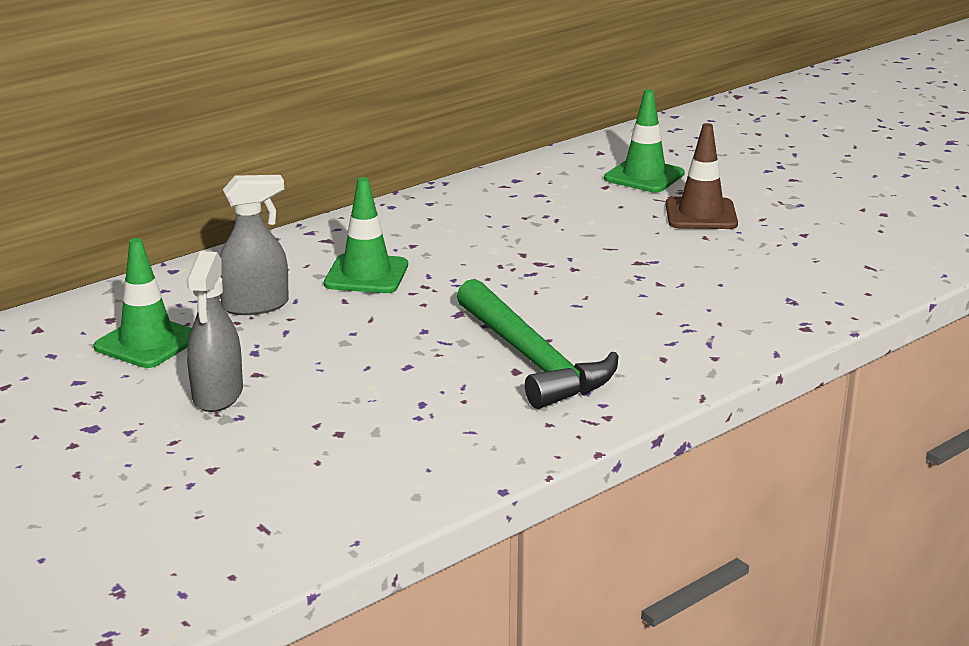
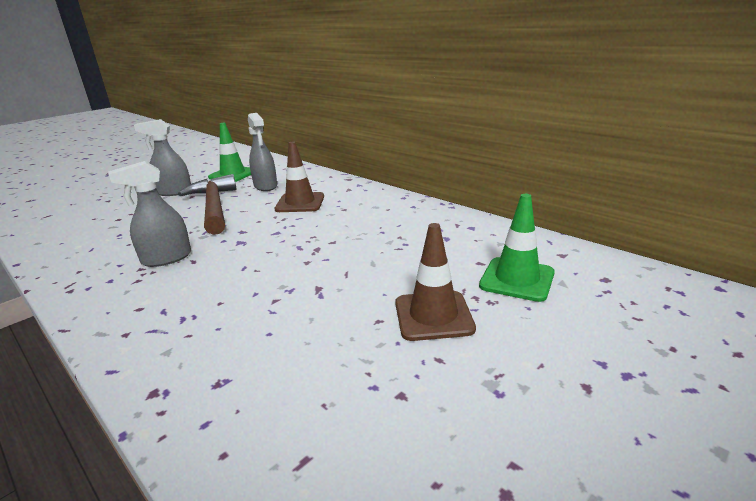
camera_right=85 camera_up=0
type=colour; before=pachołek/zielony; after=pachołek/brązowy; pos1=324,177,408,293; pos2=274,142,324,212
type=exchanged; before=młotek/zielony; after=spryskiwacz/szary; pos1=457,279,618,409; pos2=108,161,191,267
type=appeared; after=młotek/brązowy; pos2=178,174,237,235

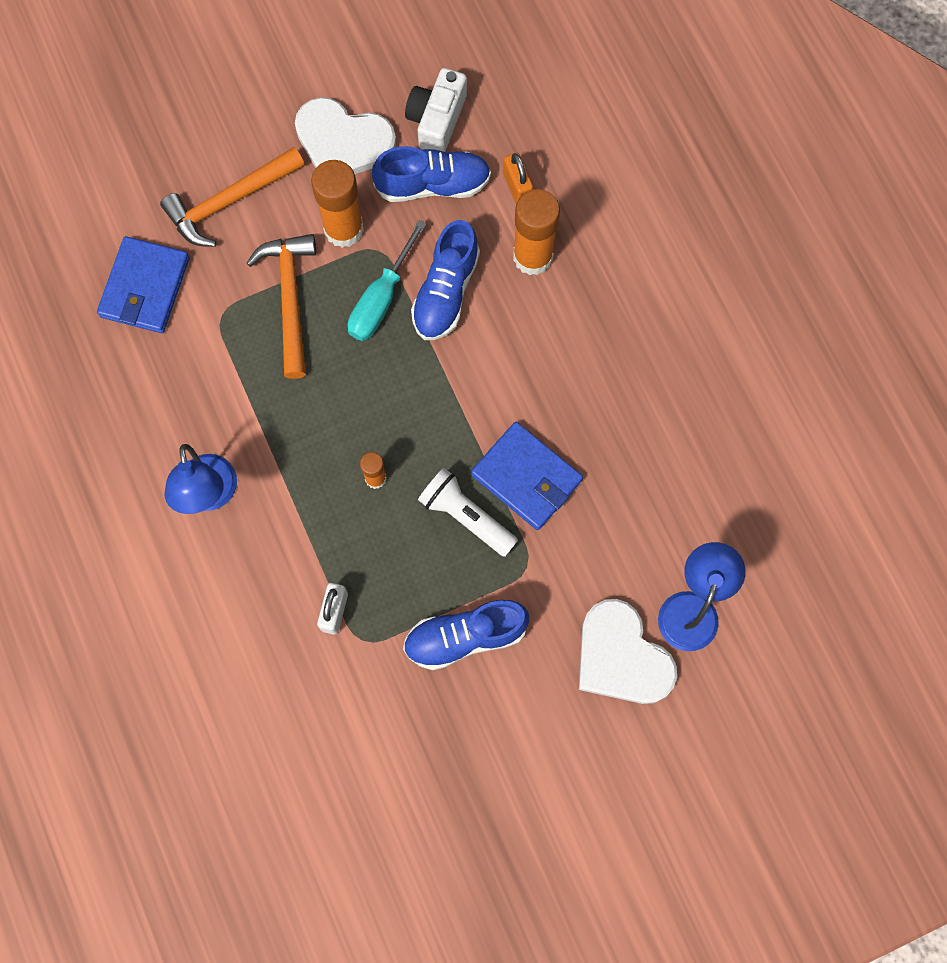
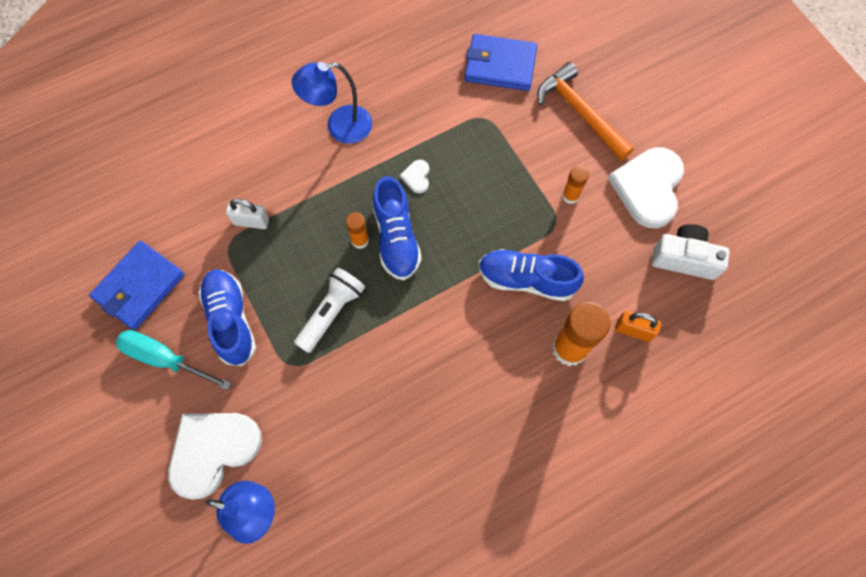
camera_right=85 camera_up=-5
type=relocated; before=but/niebieski; pos1=372,146,491,202; pos2=372,176,422,280
type=spun; before=kłódka/pomarańczowy; pos1=503,153,533,203; pos2=615,310,661,342; turn=45
type=size; before=klej w sztyfcie/pomarańczowy; pos1=311,160,364,248; pos2=562,166,589,204; scale=0.52
type=relocated; before=śrubokręt/turkusowy; pos1=348,220,427,341; pos2=116,330,231,390
type=missing; before=młotek/pomarańczowy; pos1=247,234,316,379
type=relocated; before=portfel/niebieski; pos1=471,422,583,530; pos2=89,241,185,330
type=appeared; after=serce/biały; pos2=400,160,429,193

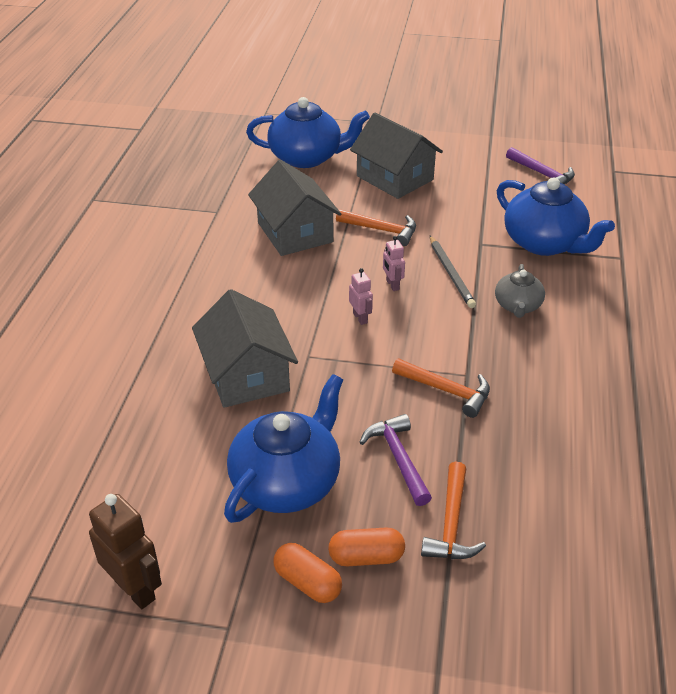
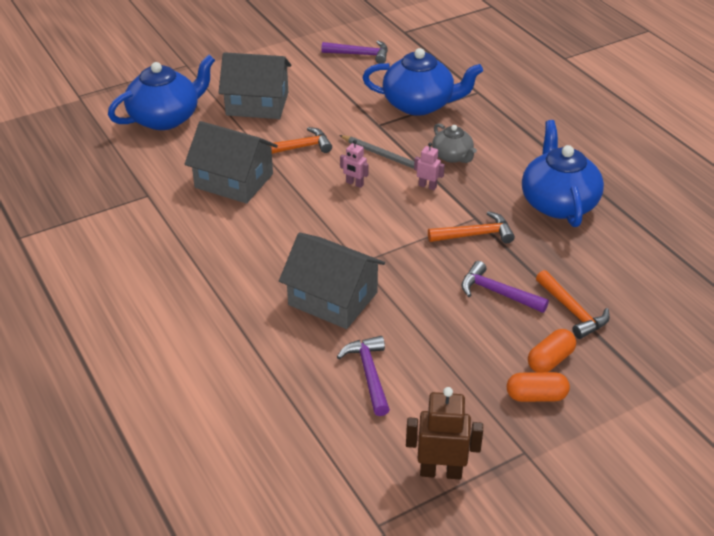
camera_right=-40 camera_up=0
type=relocated; before=robot/różowy; pos1=349,268,373,325; pos2=414,143,445,190
type=relocated; before=imbryk/niebieski; pos1=224,374,343,523; pos2=522,120,604,227
type=appeared; after=młotek/fioletowy; pos2=337,336,390,416

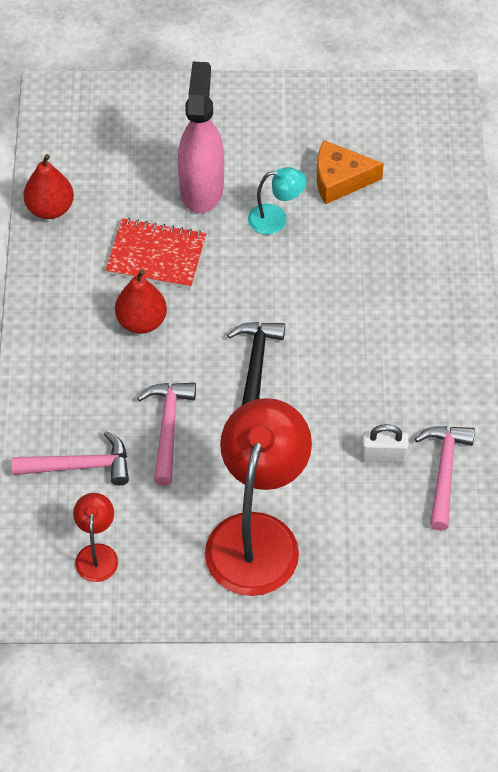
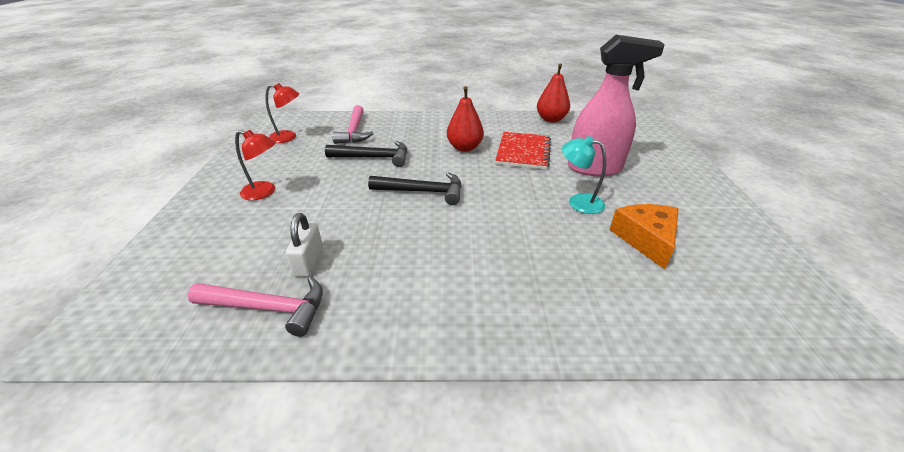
camera_right=90 camera_up=-20
type=spun; before=lampka/turkusowy; pos1=248,167,306,235; pos2=562,136,606,214; turn=120
type=colour; before=młotek/różowy; after=młotek/czarny; pos1=137,383,196,485; pos2=325,141,407,167
type=size; before=lampka/czerwony; pos1=205,398,312,596; pos2=235,130,276,200; scale=0.46

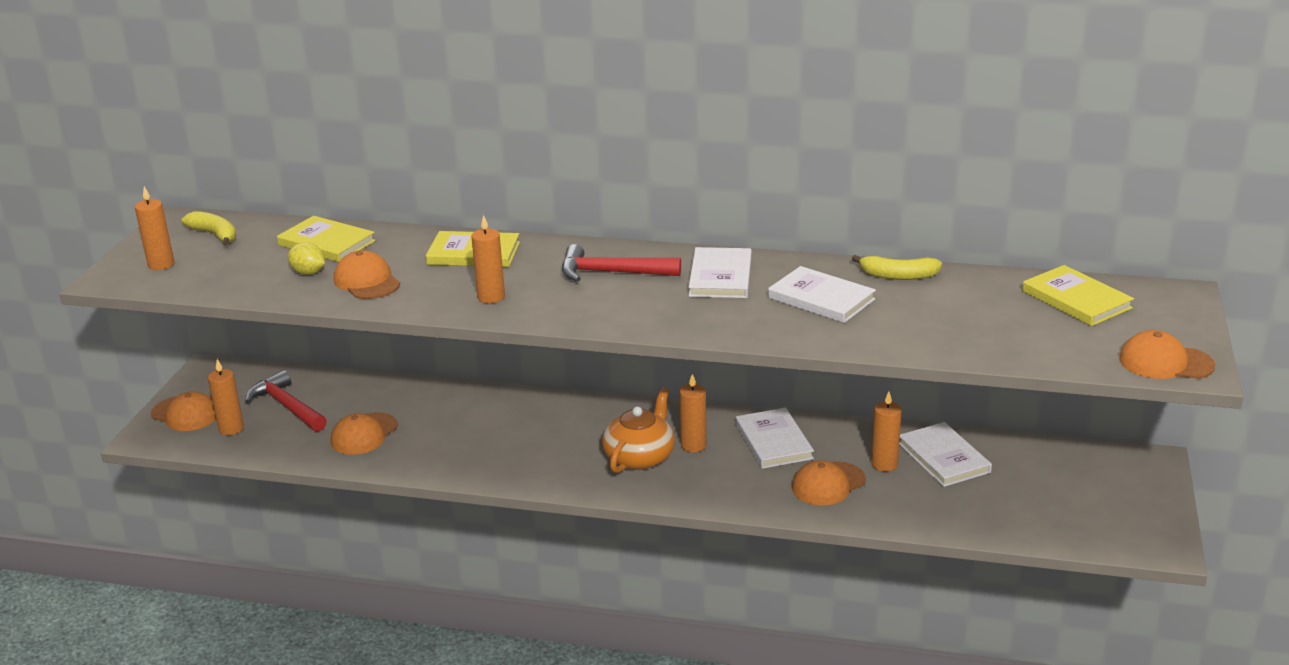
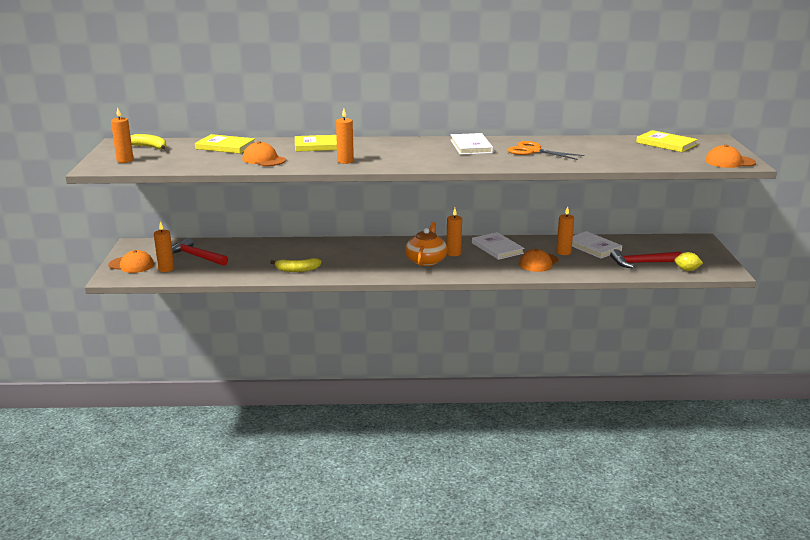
camera_right=-15 camera_up=-5
type=relocated; before=cytryna/żółty; pos1=288,242,325,275; pos2=675,252,703,271
type=relocated; before=młotek/czerwony; pos1=562,244,681,282; pos2=610,249,682,269
type=relocated; before=banan/żółty; pos1=852,255,942,280; pos2=270,258,322,272
type=exchanged; before=książka/biały; after=nożyczki/pomarańczowy; pos1=768,266,876,323; pos2=508,141,585,160
type=missing; before=czapka/pomarańczowy; pos1=331,412,398,455

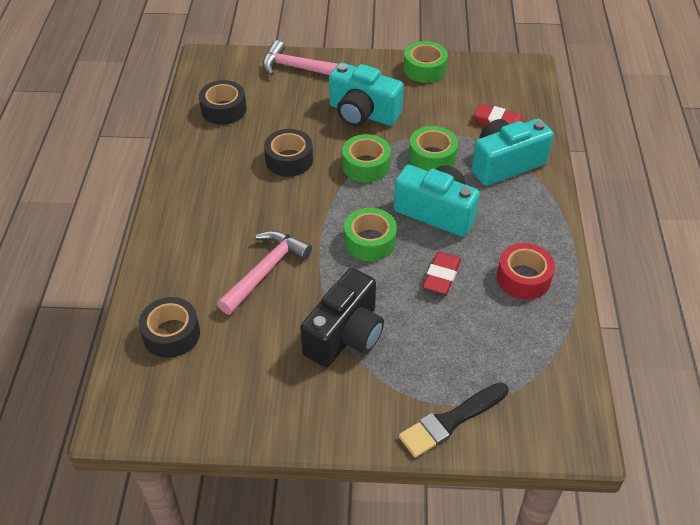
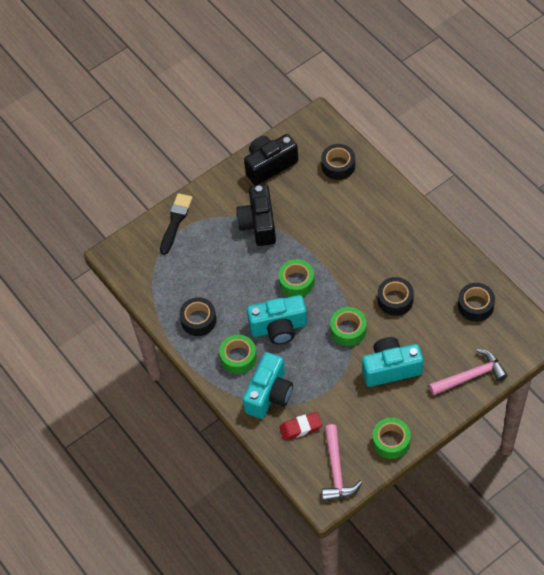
camera_right=145 camera_up=10
type=relocated; before=taśma klejąca/zielony; pos1=409,126,458,171; pos2=219,335,257,374
type=relocated; before=młotek/różowy; pos1=217,231,312,315; pos2=322,424,363,501
type=colour; before=taśma klejąca/czerwony; after=taśma klejąca/czarny; pos1=497,243,555,300; pos2=179,297,217,336
type=missing; before=gumka do mazania/czerwony; pos1=423,252,461,294
type=appeared; after=aparat fotograficzny/czarny; pos2=244,134,298,185

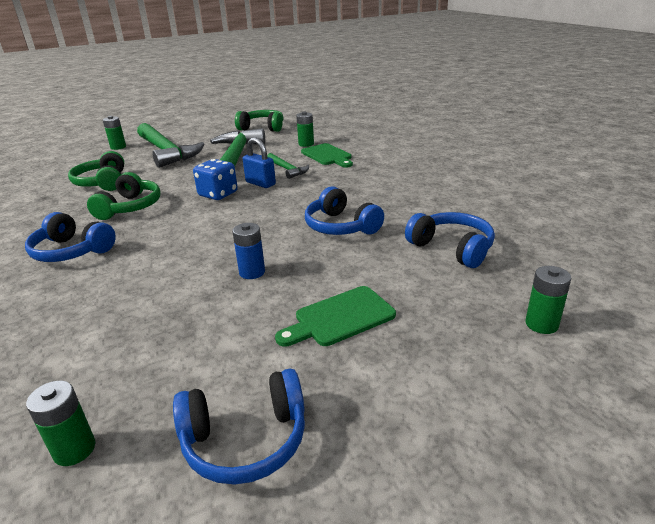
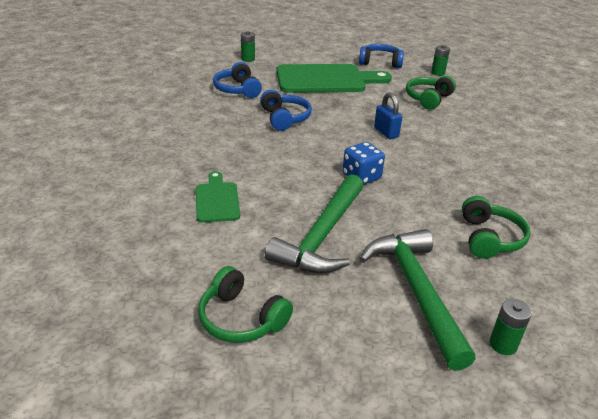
camera_right=-160 camera_up=5
type=missing; before=bateria/zielony; pos1=296,112,314,147
type=relocated; before=kłódka/niebieski; pos1=243,137,276,188; pos2=374,92,402,139
type=missing; before=młotek/zielony; pos1=267,153,309,179
type=relocated; before=słuchawki/zielony; pos1=87,172,161,220; pos2=406,76,456,110
type=missing; before=słuchawki/niebieski; pos1=25,212,116,262
type=missing; before=bateria/niebieski; pos1=232,223,265,279
type=size; before=deska do krojenia/zielony; pos1=275,286,396,347; pos2=277,64,392,93; scale=1.98

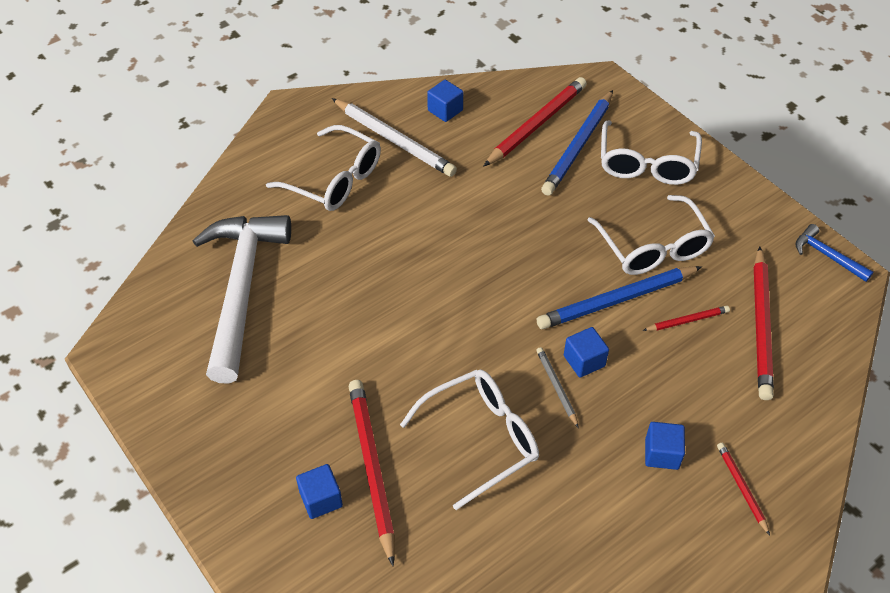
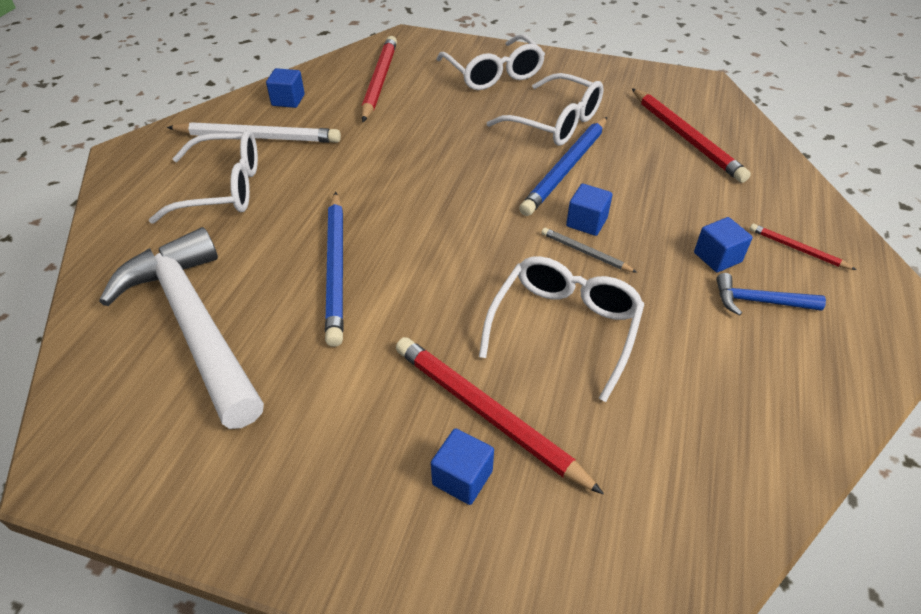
camera_right=-35 camera_up=-5
type=relocated; before=ołówek/niebieski; pos1=541,90,613,196; pos2=325,192,343,347
type=relocated; before=młotek/niebieski; pos1=796,224,873,282; pos2=716,273,826,316
type=missing; before=ołówek/czerwony; pos1=642,306,730,331

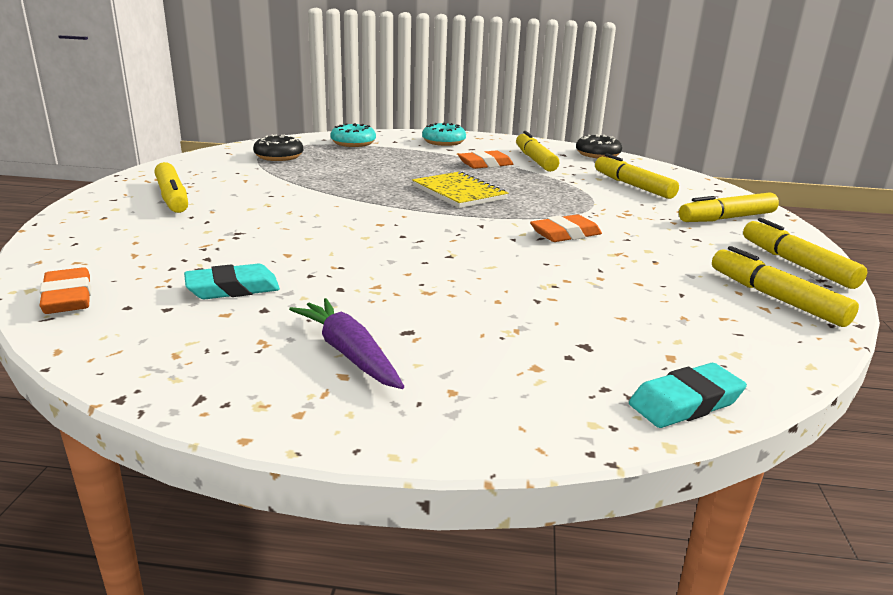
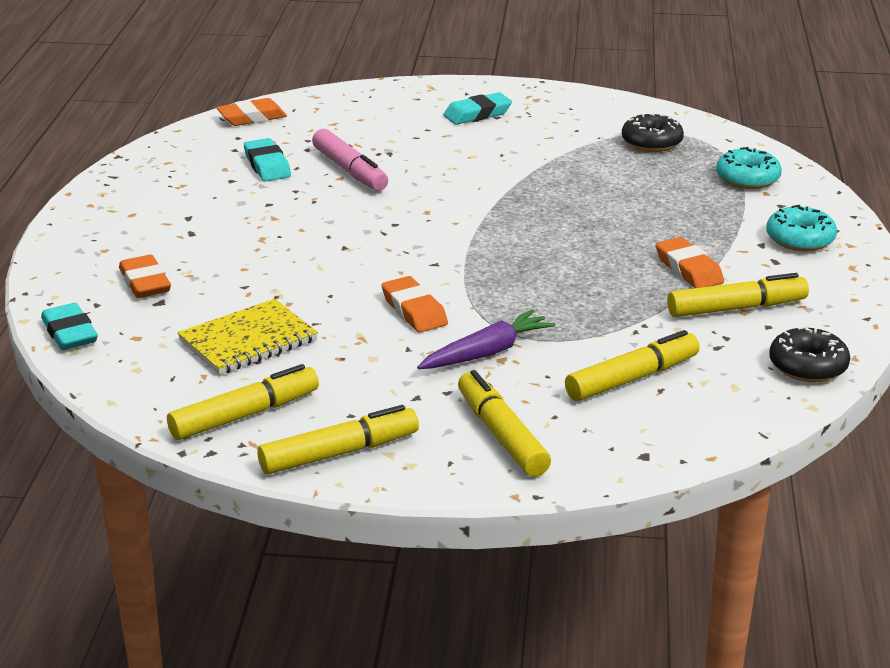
camera_right=90 camera_up=5
type=exchanged; before=flamaster/żółty; after=gumka do mazania/turkusowy; pos1=154,162,188,213; pos2=443,92,512,125
type=relocated; before=zeszyt/żółty; pos1=412,171,508,208; pos2=178,299,318,375
type=relocated; before=marchewka/fioletowy; pos1=289,298,404,389; pos2=417,309,556,369
type=appeared; after=flamaster/różowy; pos2=312,129,388,191
type=appeared; after=gumka do mazania/pomarańczowy; pos2=119,255,171,298

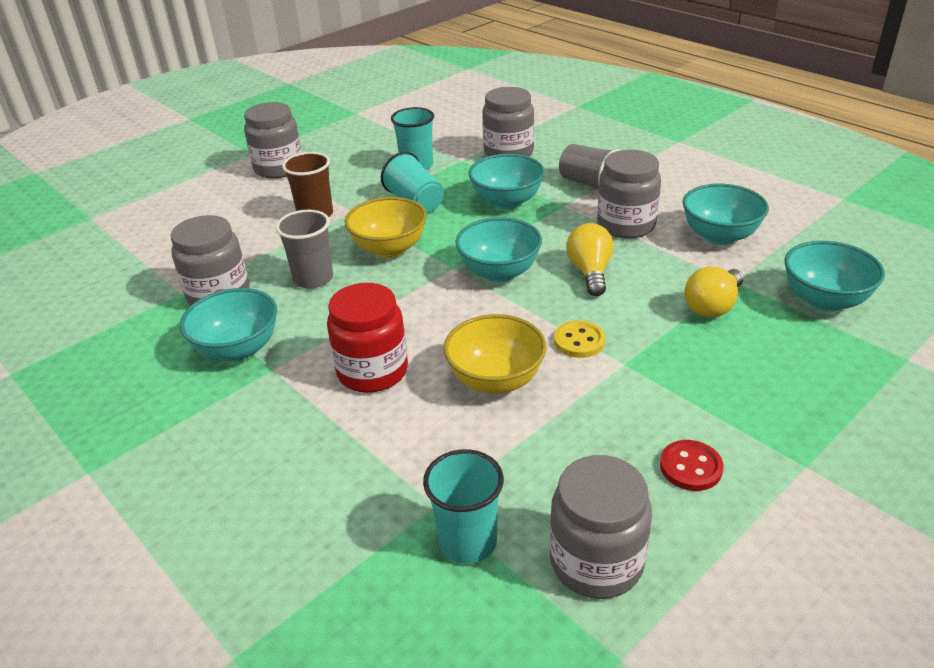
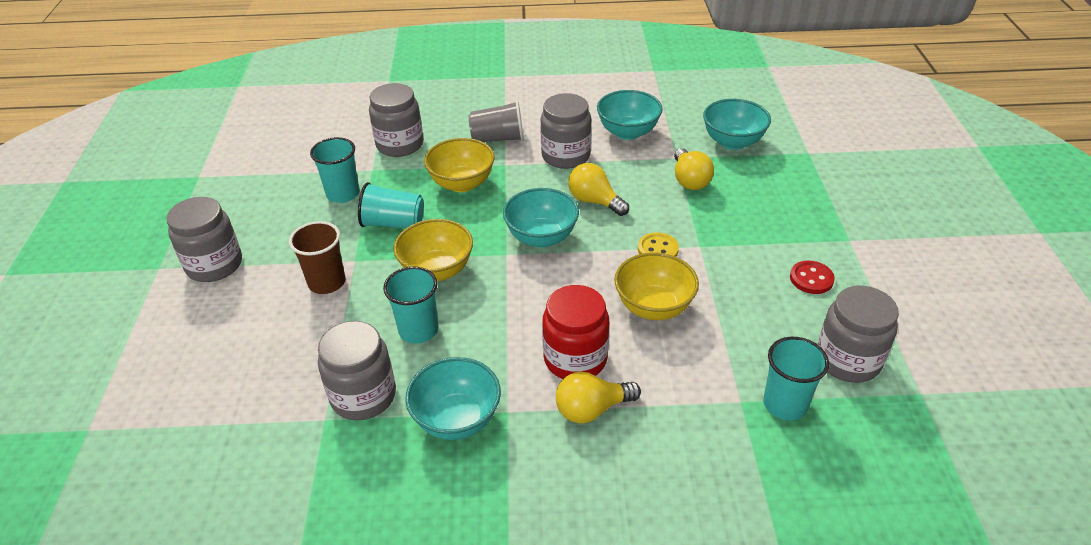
camera_right=-50 camera_up=5
type=colour; before=miska/turkusowy; after=miska/żółty; pos1=468,154,545,210; pos2=424,138,495,192
type=colour; before=szklanka/szary; after=szklanka/turkusowy; pos1=275,210,333,289; pos2=383,267,438,344
type=appeared; after=żarówka/żółty; pos2=556,372,641,424

